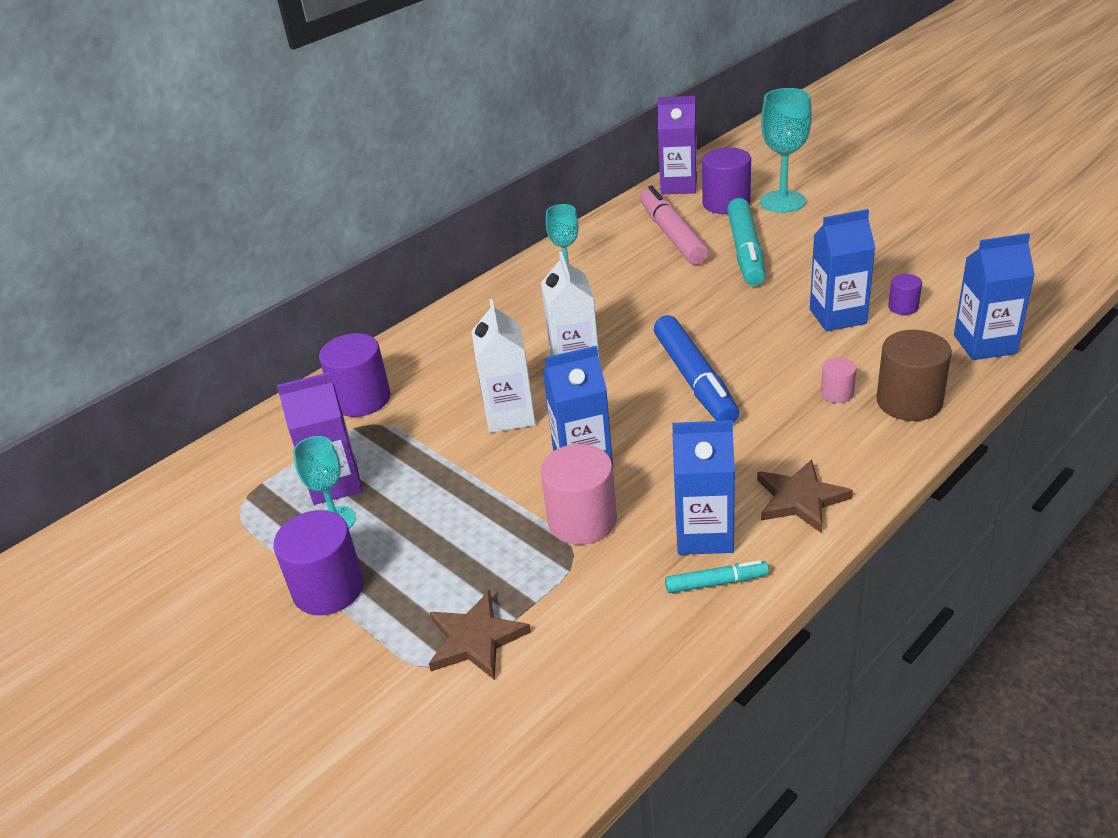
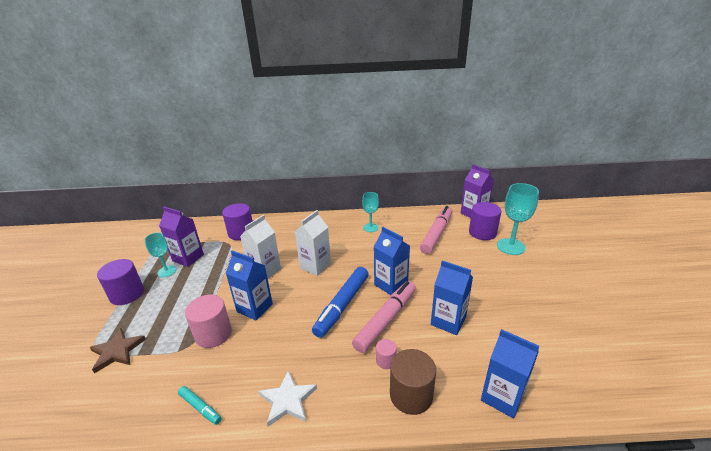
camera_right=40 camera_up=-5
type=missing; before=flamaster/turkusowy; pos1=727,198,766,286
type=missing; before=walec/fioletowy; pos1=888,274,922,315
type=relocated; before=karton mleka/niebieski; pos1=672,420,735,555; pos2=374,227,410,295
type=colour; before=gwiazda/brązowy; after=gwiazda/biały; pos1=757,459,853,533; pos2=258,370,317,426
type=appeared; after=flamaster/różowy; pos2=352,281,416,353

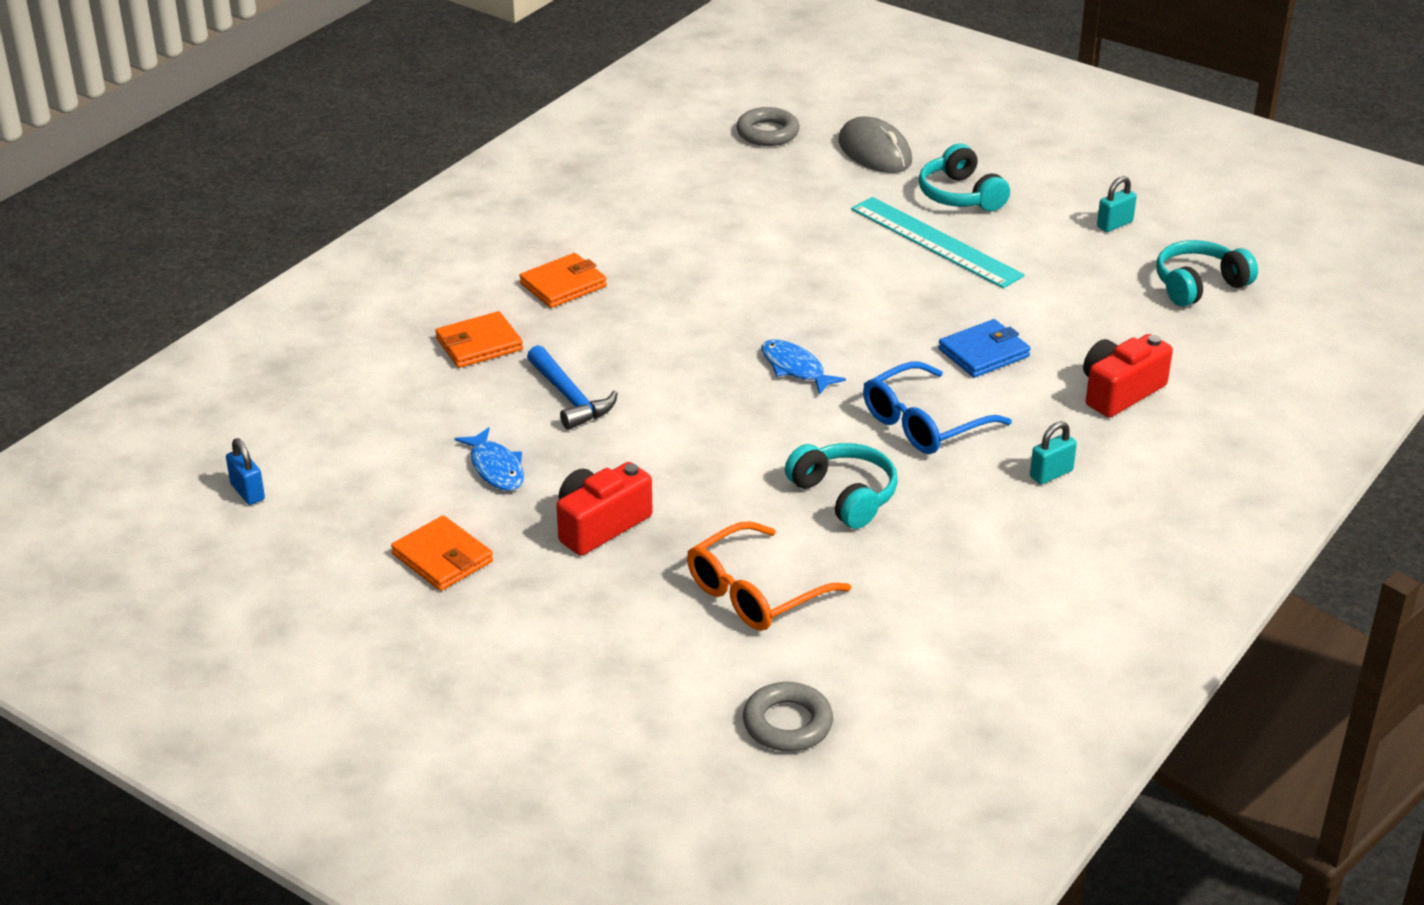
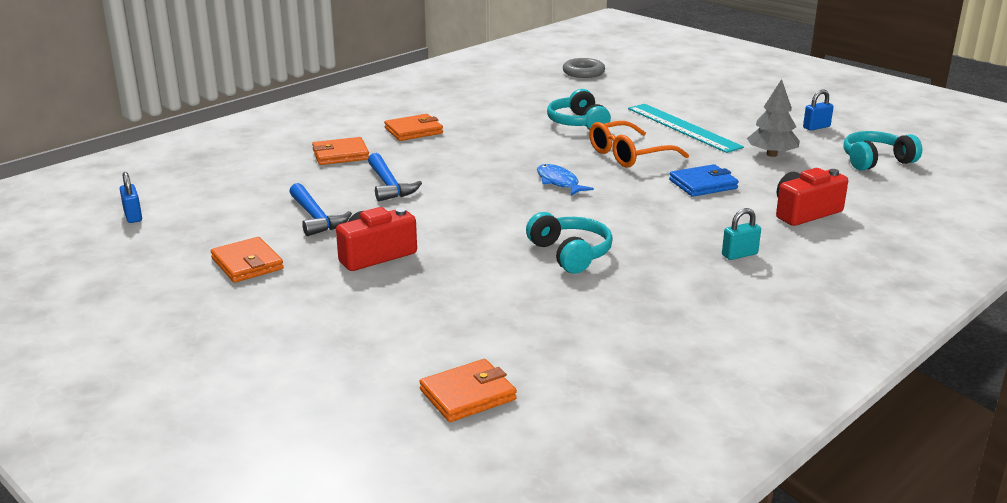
camera_right=10 camera_up=-10
type=missing; before=myszka/szary; pos1=838,117,912,173
type=relocated; before=słuchawki/turkusowy; pos1=919,143,1010,211; pos2=547,89,611,130
type=colour; before=kłódka/turkusowy; after=kłódka/niebieski; pos1=1097,176,1137,232; pos2=803,90,834,131
type=missing; before=okulary/niebieski; pos1=863,361,1012,454
type=exchanged; before=ryba/niebieski; after=młotek/niebieski; pos1=455,427,524,491; pos2=289,183,352,236
type=relocated; before=okulary/pomarańczowy; pos1=687,521,851,631; pos2=589,121,689,167
type=exchanged; before=pierścień/szary; after=portfel/pomarańczowy; pos1=743,682,833,752; pos2=419,359,517,422
type=appeared; after=drzewko/szary; pos2=747,79,800,157

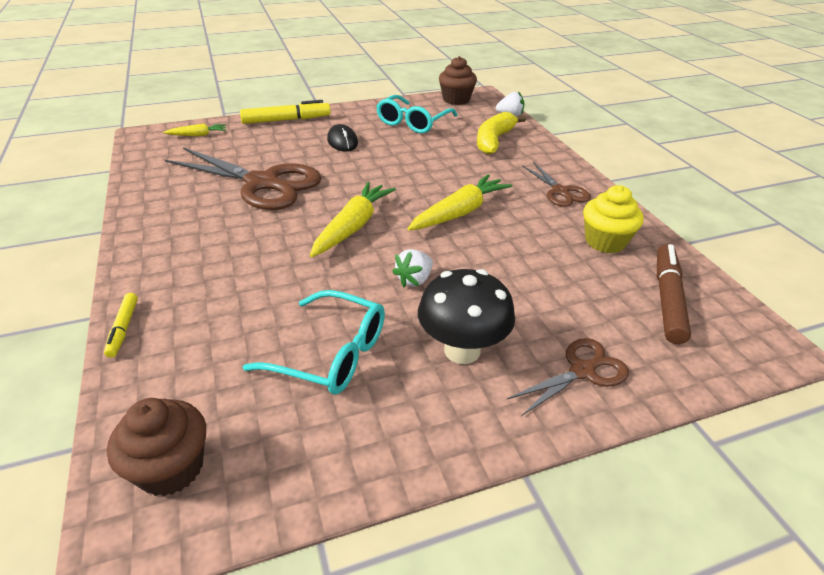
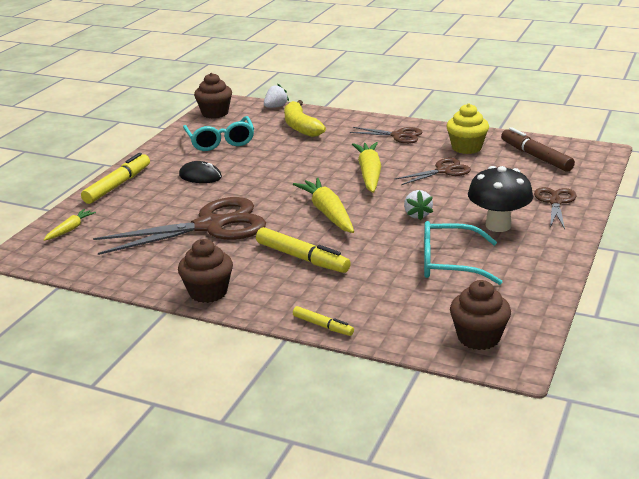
camera_right=-45 camera_up=-10
type=spun; before=okulary/turkusowy; pos1=243,290,385,395; pos2=424,221,502,285; turn=-150
type=appeared; after=nożyczki/brązowy; pos2=395,158,471,185
type=appeared; after=flamaster/żółty; pos2=256,227,351,273
type=appeared; after=muffinka/brązowy; pos2=178,239,233,303

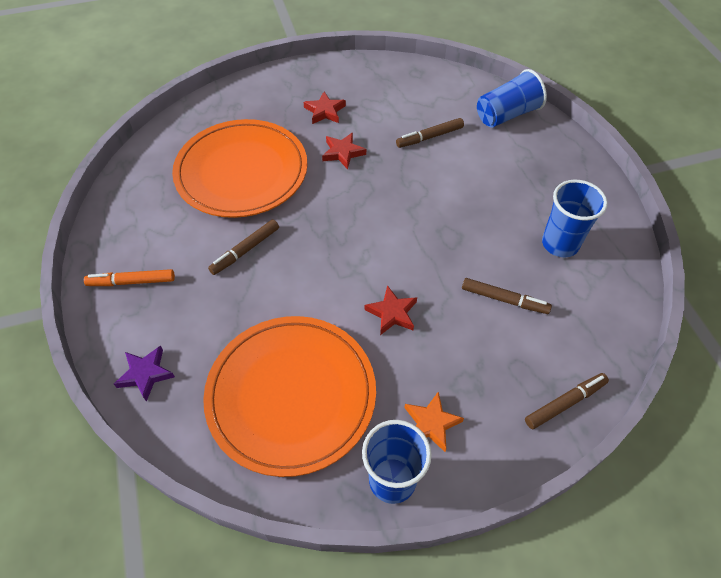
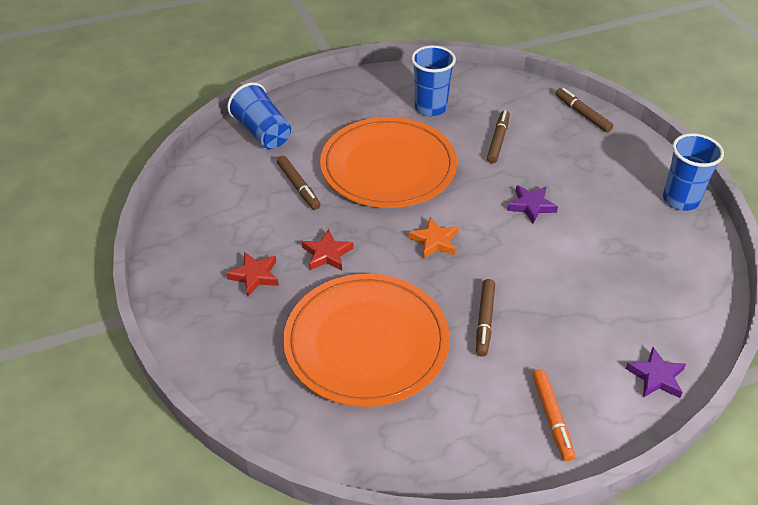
camera_right=-95 camera_up=-10
type=spun; before=flamaster/brązowy; pos1=208,219,279,275; pos2=476,279,495,357; turn=60
type=colour; before=gwiazda/czerwony; after=gwiazda/fioletowy; pos1=365,285,417,335; pos2=507,185,558,224
type=relocated; before=talerz/pomarańczowy; pos1=203,316,376,477; pos2=320,117,457,208
type=relocated; before=gwiazda/pomarańczowy; pos1=404,392,464,452; pos2=408,217,459,259

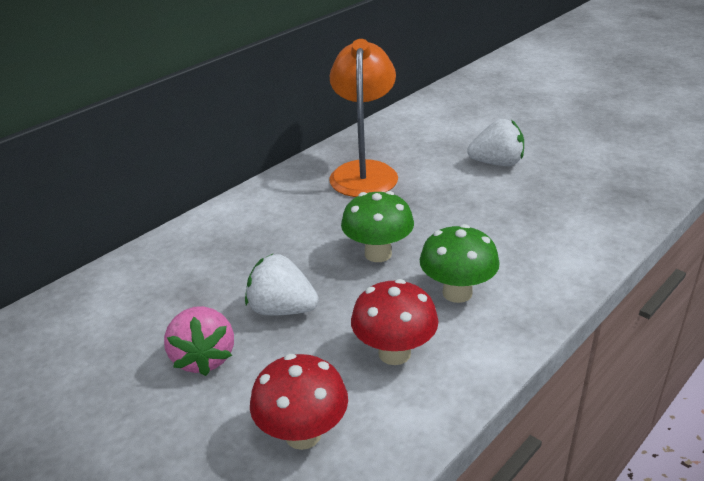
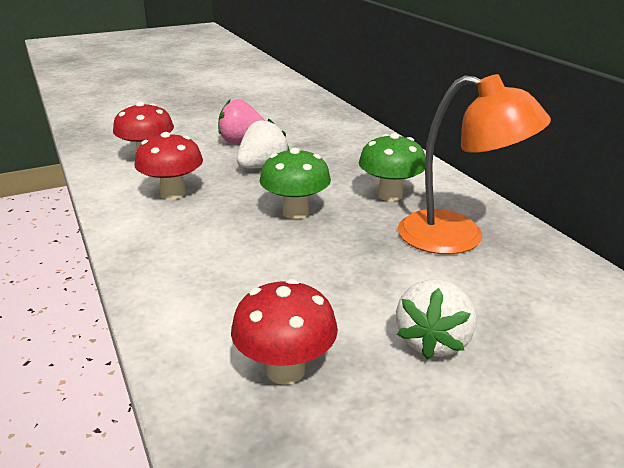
camera_right=110 camera_up=-5
type=relocated; before=grzyb/zielony; pos1=420,224,500,303; pos2=359,133,425,201
type=appeared; after=grzyb/czerwony; pos2=231,279,338,385

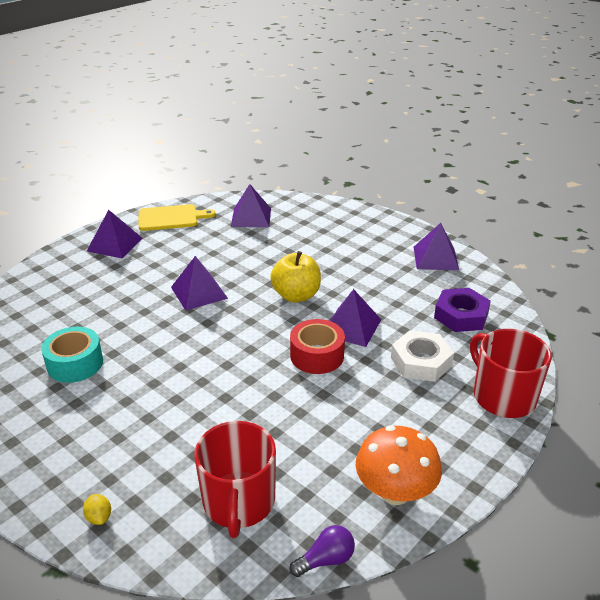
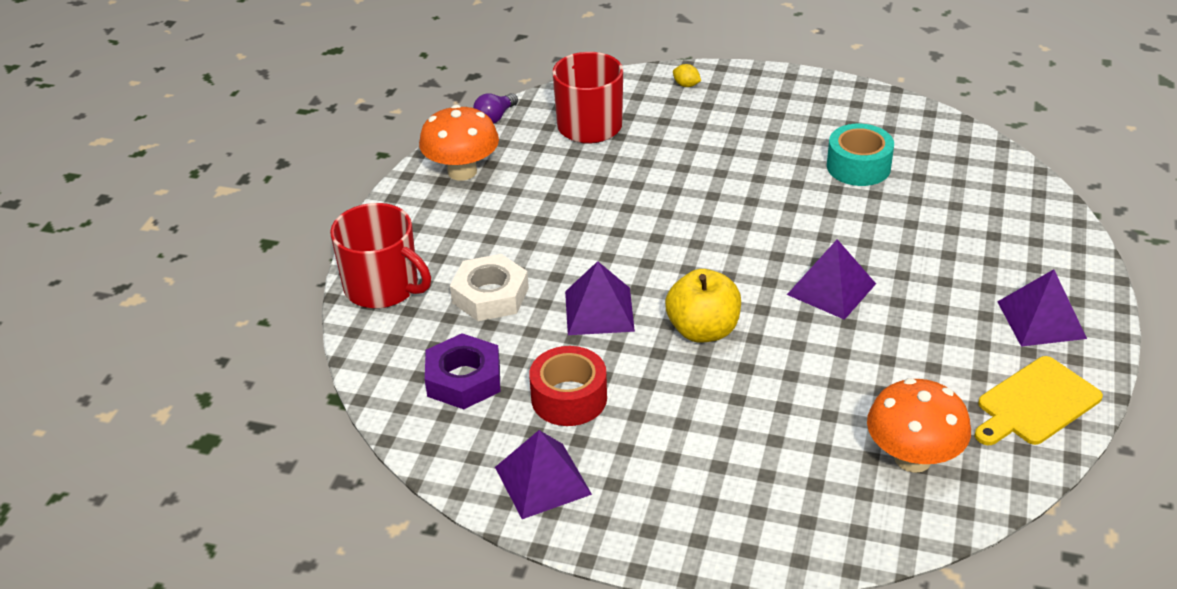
camera_right=155 camera_up=5
type=exchanged; before=piramida/fioletowy; after=grzyb/pomarańczowy; pos1=231,184,271,227; pos2=867,378,971,473
type=relocated; before=taśma klejąca/czerwony; pos1=290,319,345,374; pos2=529,346,607,426

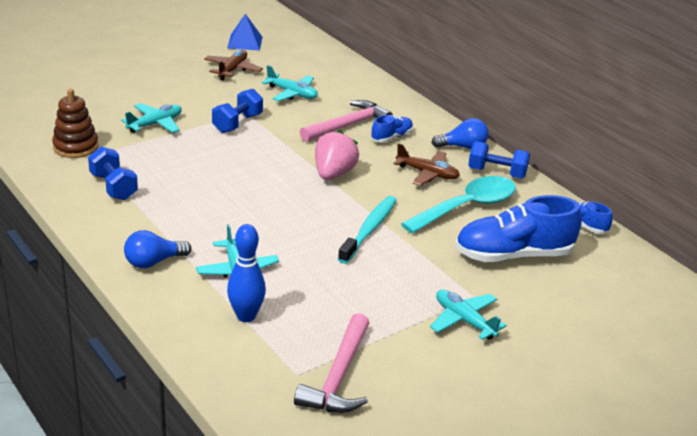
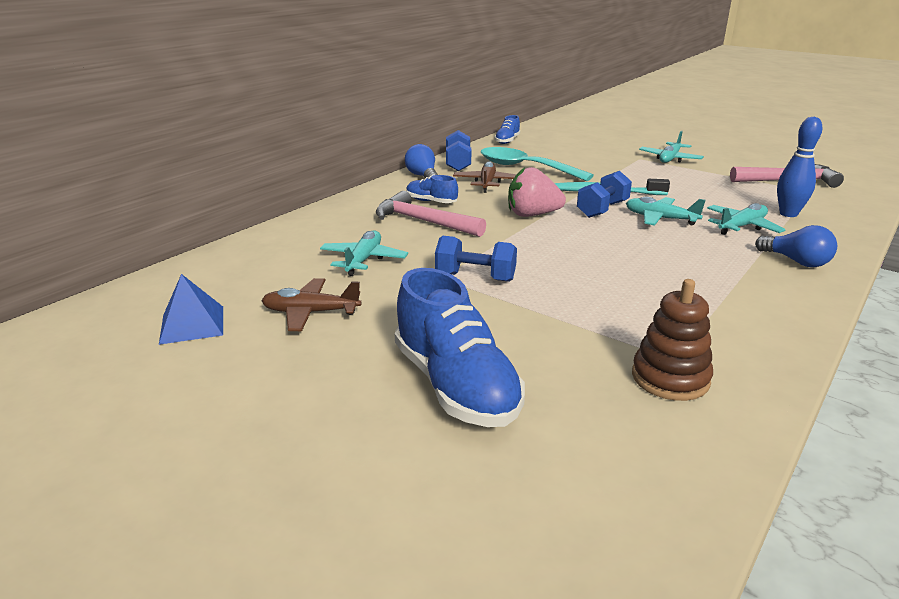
camera_right=-105 camera_up=-5
type=relocated; before=samolot/turkusowy; pos1=121,103,182,133; pos2=626,197,706,226
type=relocated; before=hantel/niebieski; pos1=88,146,138,200; pos2=577,171,632,218
type=relocated; before=but/niebieski; pos1=455,195,582,262; pos2=395,268,525,427

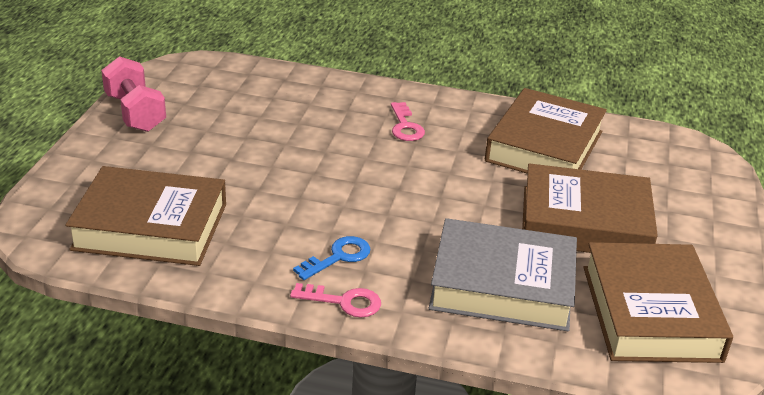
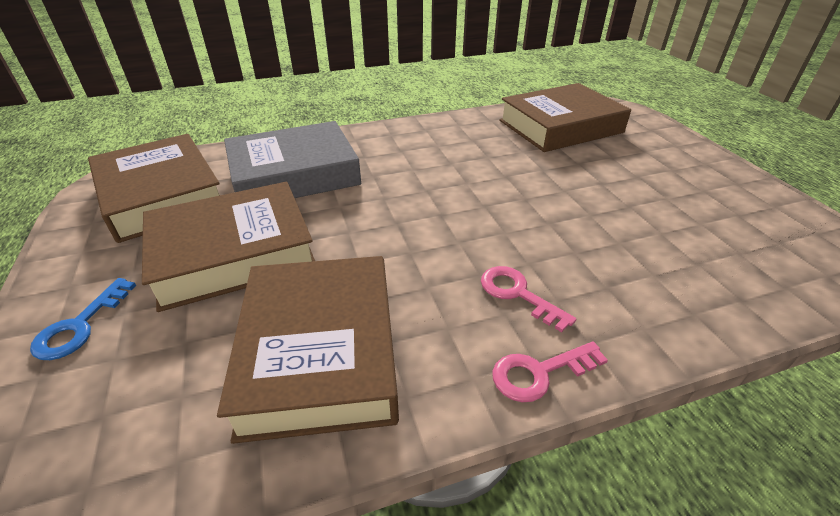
camera_right=150 camera_up=5
type=missing; before=hantel/różowy; pos1=101,56,166,132
type=relocated; before=klucz/niebieski; pos1=293,236,371,280; pos2=30,278,136,360
type=relocated; before=klucz/różowy; pos1=290,283,381,318; pos2=493,341,608,402

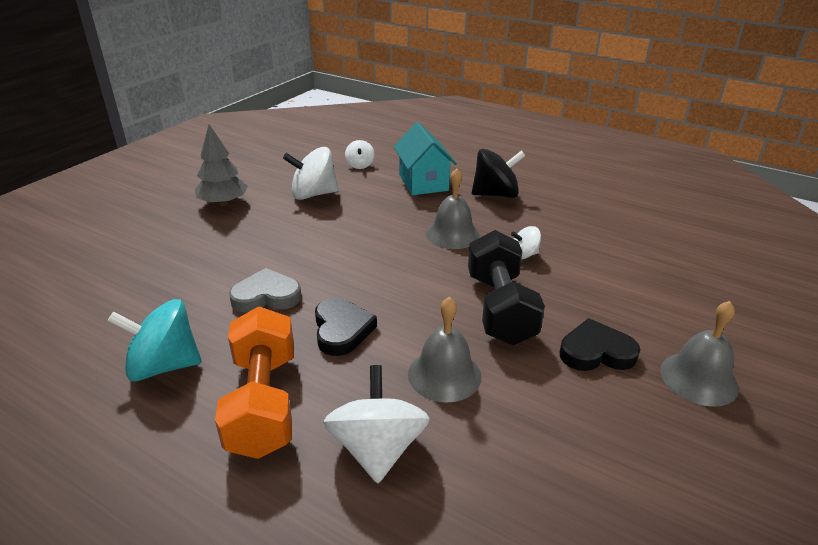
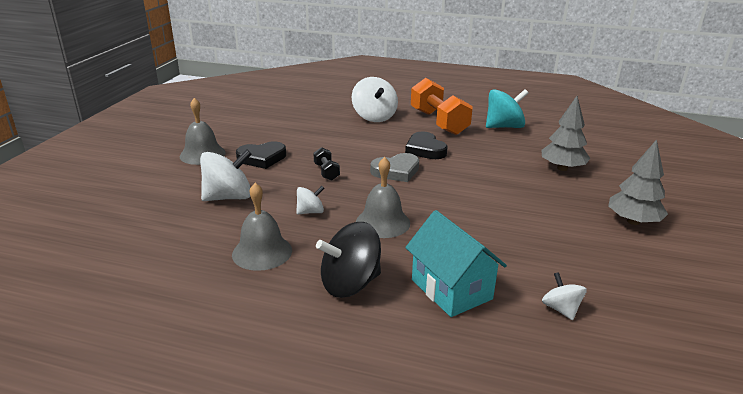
camera_right=165 camera_up=-5
type=relocated; before=bączek/biały; pos1=283,147,339,200; pos2=200,149,252,201
type=size; before=hantel/czarny; pos1=468,230,545,345; pos2=313,147,340,181; scale=0.45
type=relocated; before=serce/szary; pos1=229,268,302,313; pos2=370,153,419,182
type=relocated; before=dzwonek/szary; pos1=408,297,481,403; pos2=232,183,292,271
type=appeared; after=drzewko/szary; pos2=541,96,590,171

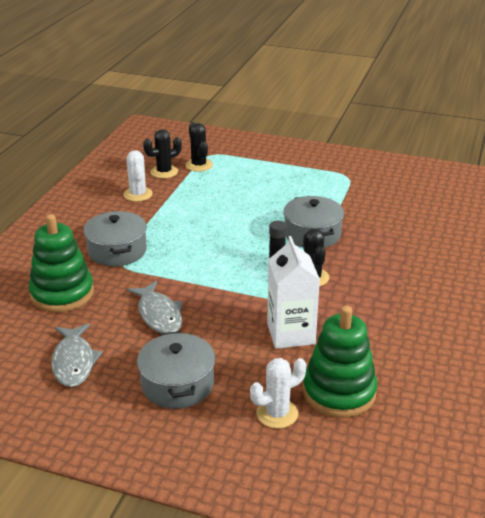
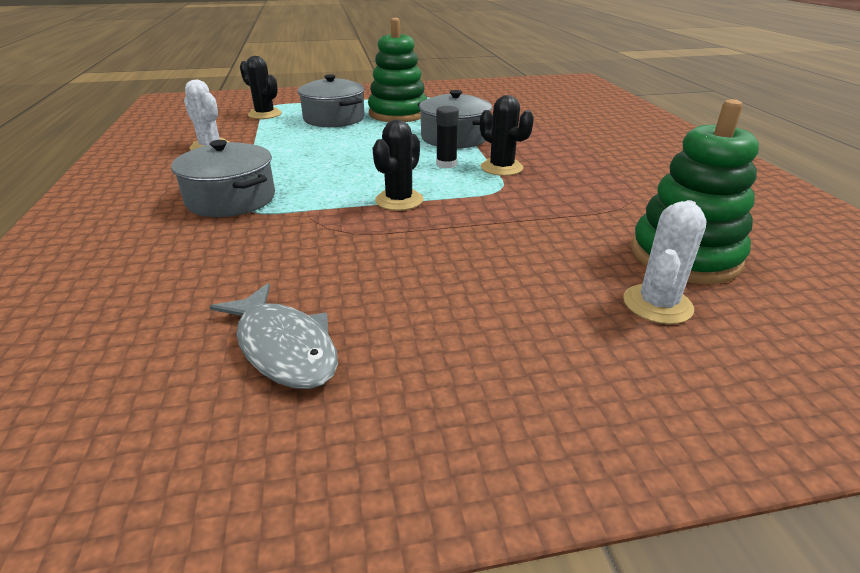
camera_right=-30 camera_up=0
type=relocated; before=kaktus/czarny; pos1=143,129,182,178; pos2=373,120,424,211
type=relocated; before=zabawka nakładanka/zielony; pos1=29,214,94,312; pos2=368,18,427,122
type=missing; before=karton mleka/biały; pos1=267,236,320,349
type=missing; before=ryba/szary; pos1=127,281,182,333
type=relocated; before=garnek/szary; pos1=137,331,215,409; pos2=298,74,365,127

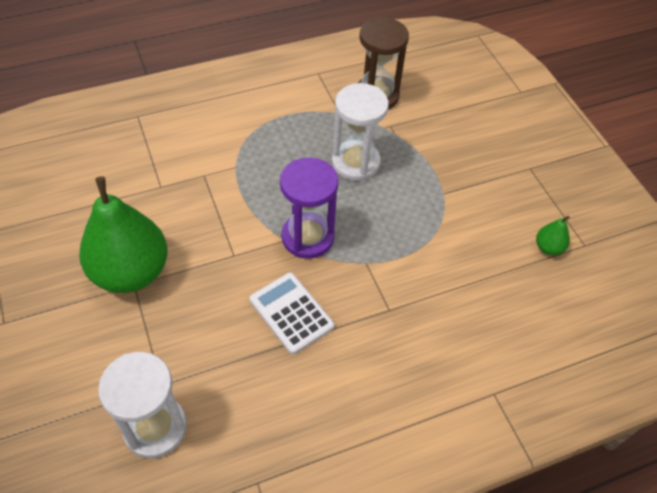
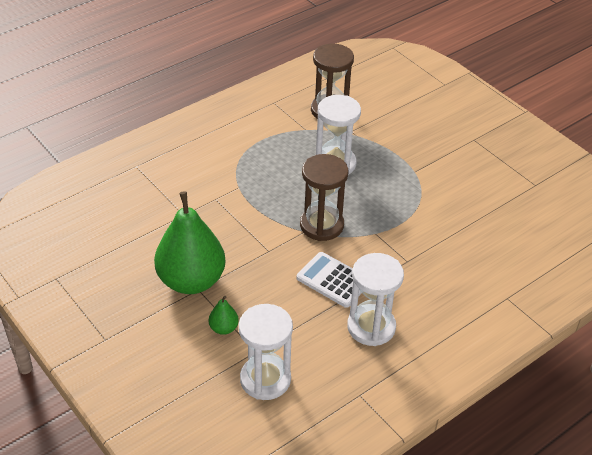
camera_right=-15 camera_up=-10
type=colour; before=klepsydra/fioletowy; after=klepsydra/brązowy; pos1=280,157,338,259; pos2=300,154,348,241
type=relocated; before=gruszka/zielony; pos1=536,216,570,255; pos2=209,296,239,335
type=appeared; after=klepsydra/biały; pos2=347,253,404,346

